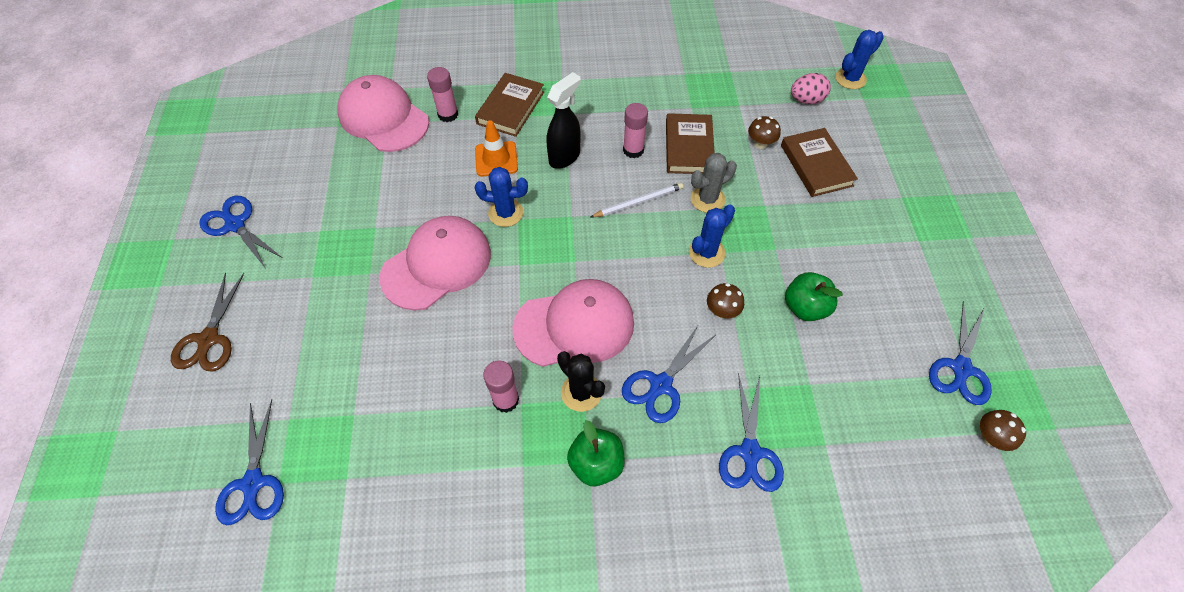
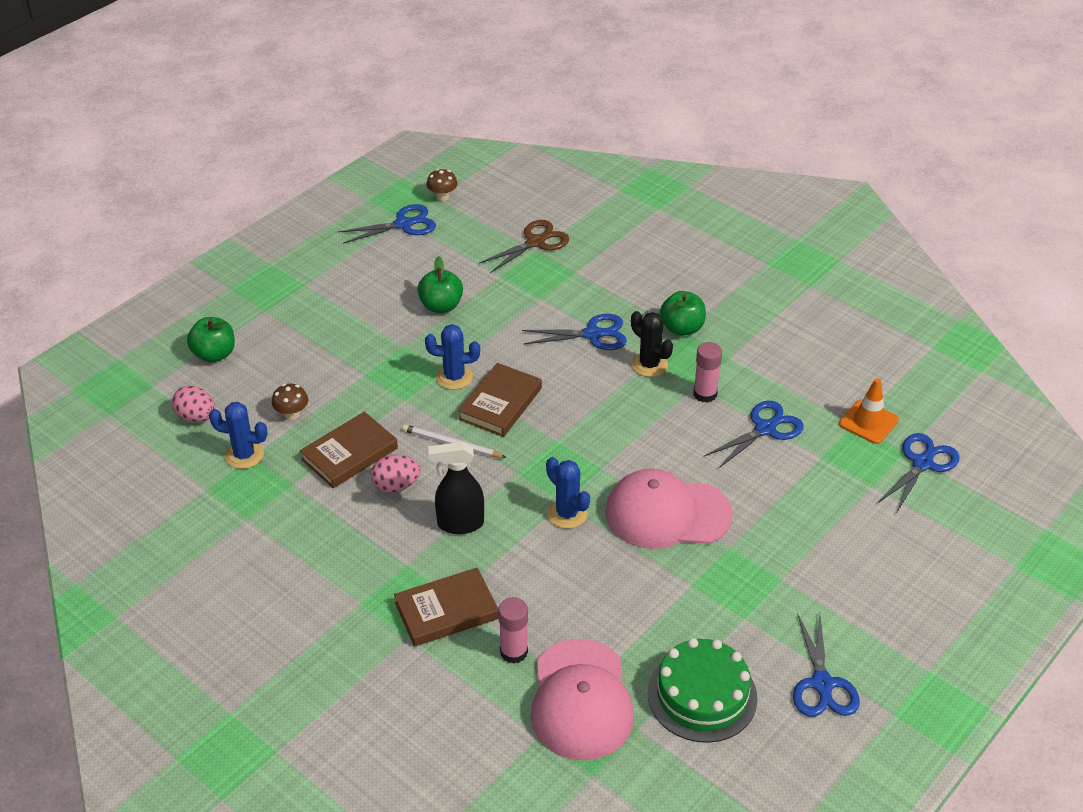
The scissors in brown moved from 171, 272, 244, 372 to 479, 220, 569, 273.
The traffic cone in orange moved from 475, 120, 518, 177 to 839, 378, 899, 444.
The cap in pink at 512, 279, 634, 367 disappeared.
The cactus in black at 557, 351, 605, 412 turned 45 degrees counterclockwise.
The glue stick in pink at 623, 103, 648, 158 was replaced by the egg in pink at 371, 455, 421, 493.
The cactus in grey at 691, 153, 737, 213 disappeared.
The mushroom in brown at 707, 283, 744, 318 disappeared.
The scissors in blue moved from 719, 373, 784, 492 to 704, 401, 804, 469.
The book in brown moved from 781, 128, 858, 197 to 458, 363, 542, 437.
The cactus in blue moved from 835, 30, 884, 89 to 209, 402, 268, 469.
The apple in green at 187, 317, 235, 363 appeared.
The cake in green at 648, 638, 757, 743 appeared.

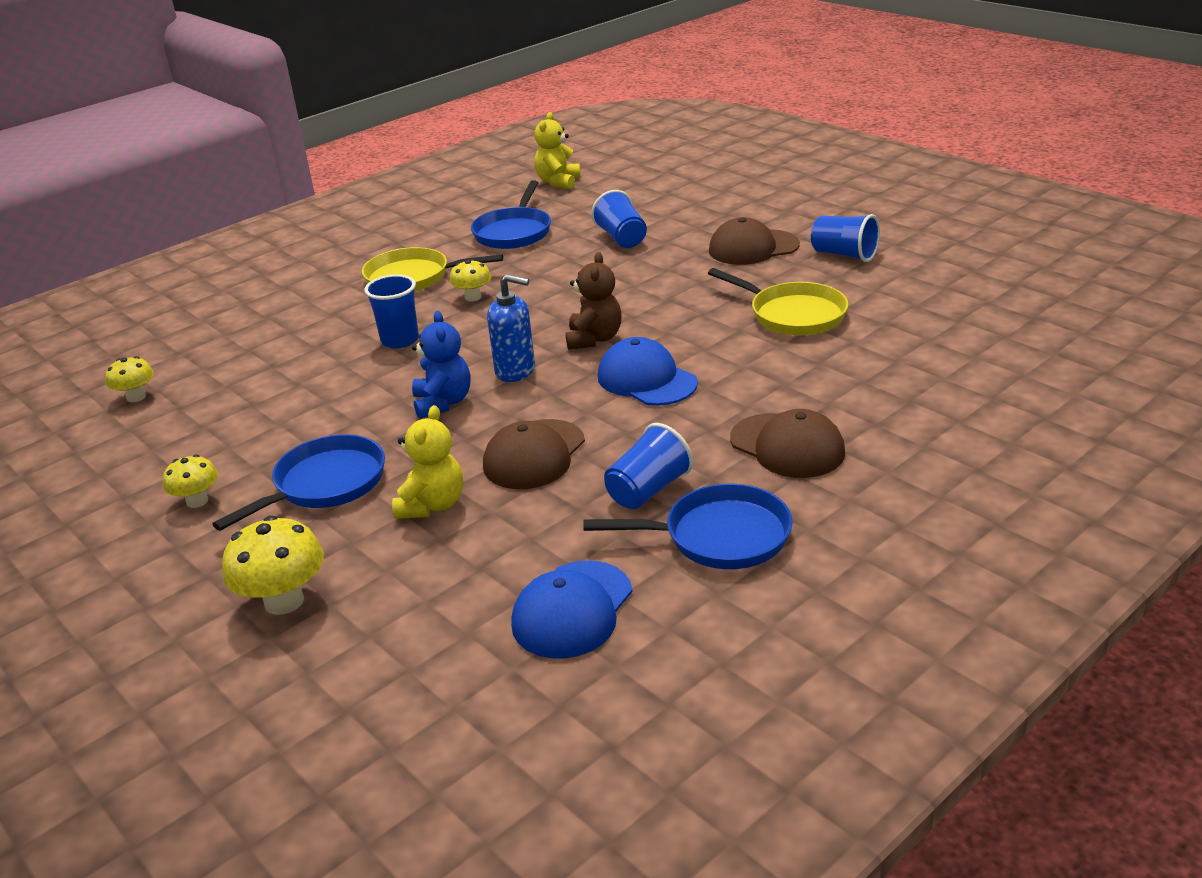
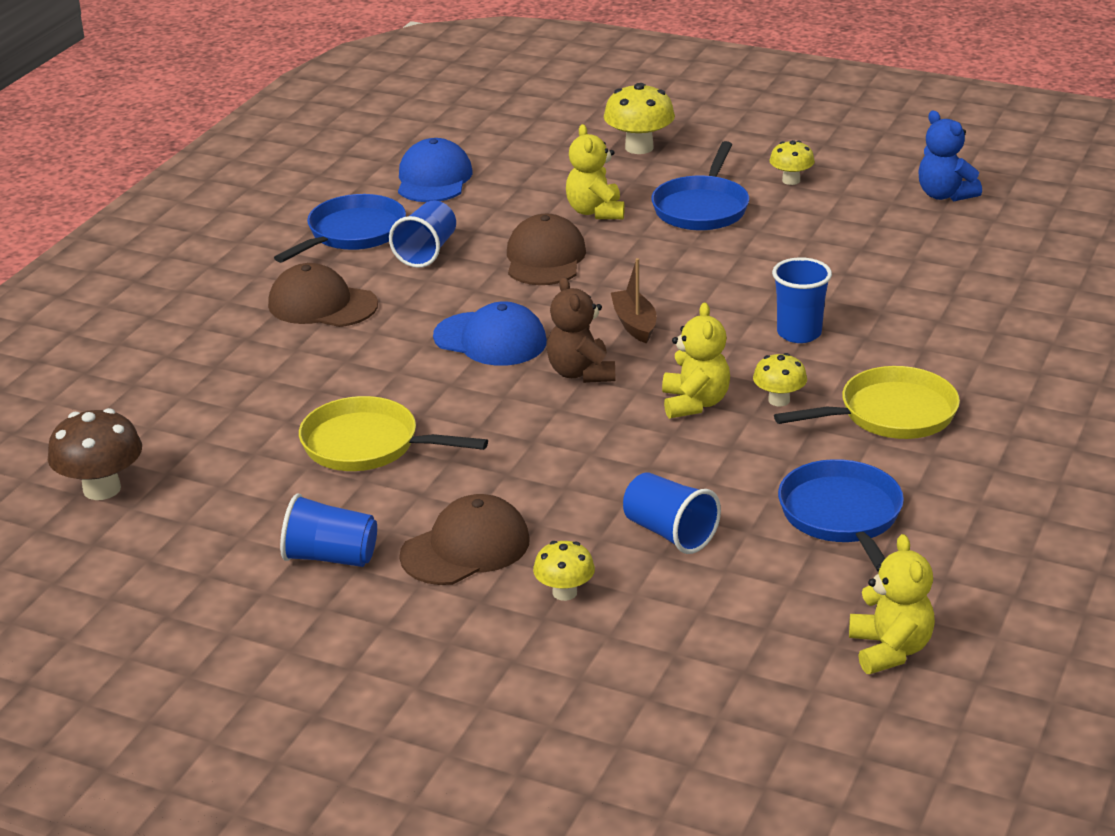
The mushroom in yellow moved from 105, 356, 154, 402 to 533, 541, 595, 601.
The teddy bear in blue moved from 412, 311, 470, 419 to 919, 110, 982, 202.
The soap dispenser in blue at 487, 274, 535, 382 was replaced by the boat in brown at 611, 258, 657, 344.
The pan in blue at 583, 483, 793, 569 turned 150 degrees clockwise.
The mushroom in brown at 48, 408, 142, 500 appeared.
The teddy bear in yellow at 662, 303, 730, 419 appeared.

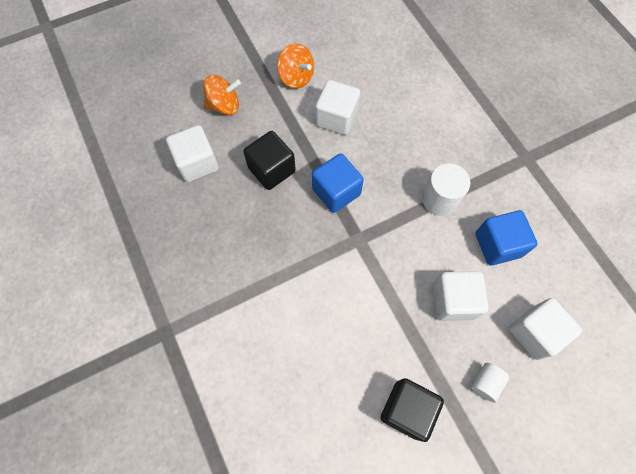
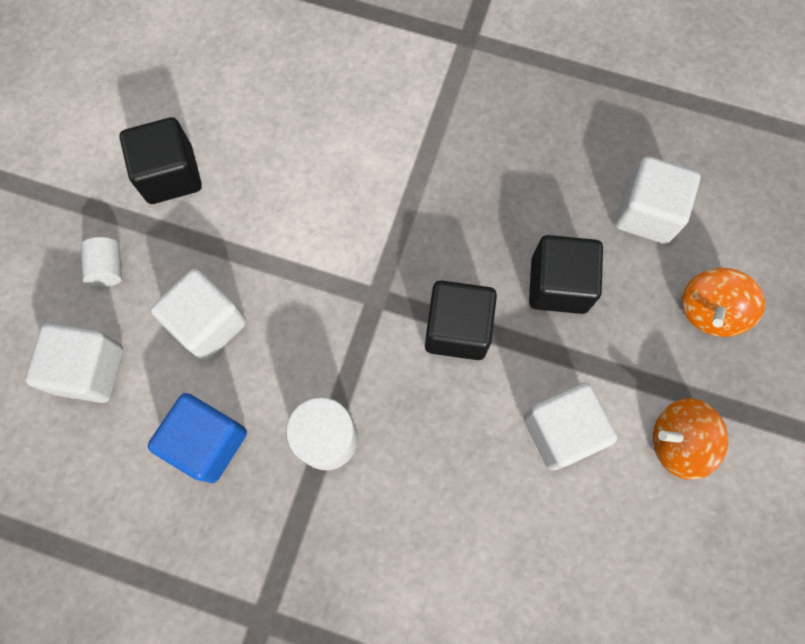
The cube in blue at 312, 153, 364, 213 became the cube in black at 425, 280, 497, 360.

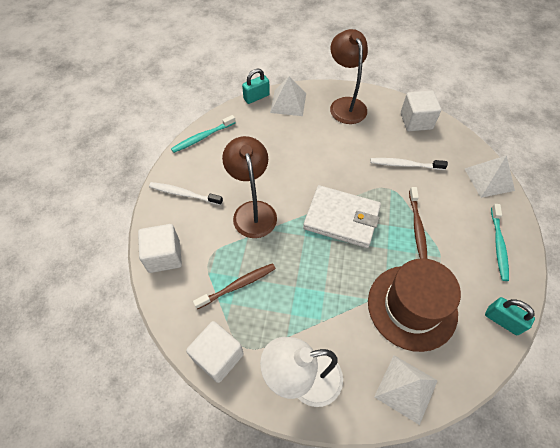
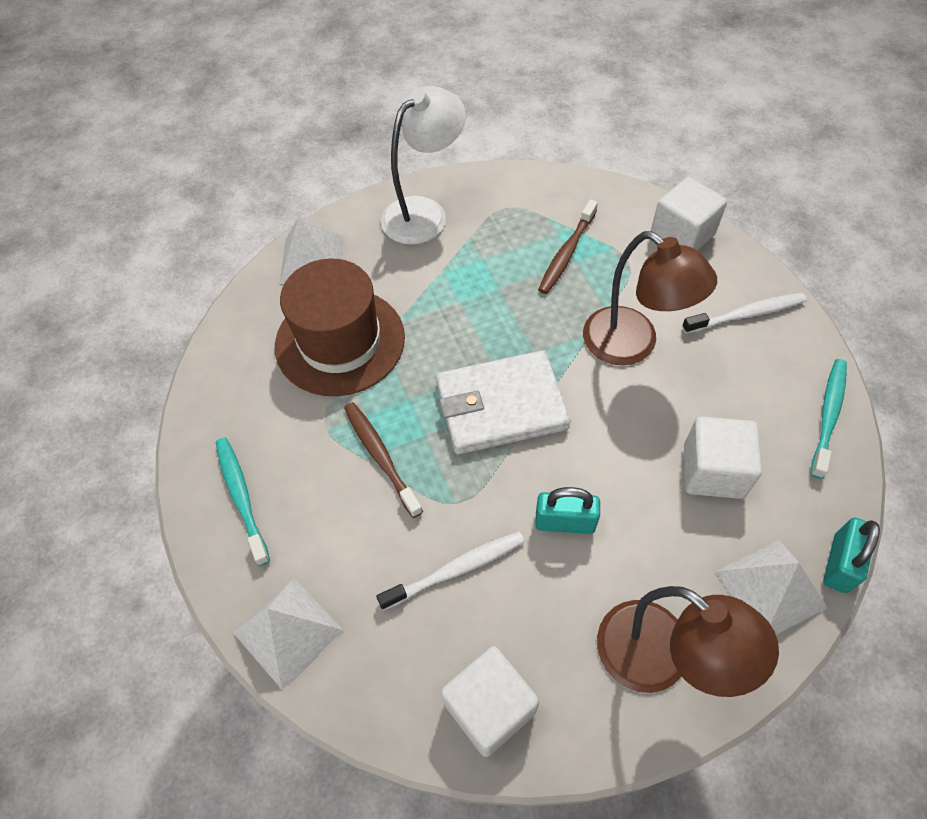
The cube in white moved from 186, 321, 244, 383 to 684, 416, 762, 499.
The padlock in turquoise moved from 485, 297, 535, 335 to 535, 487, 600, 534.

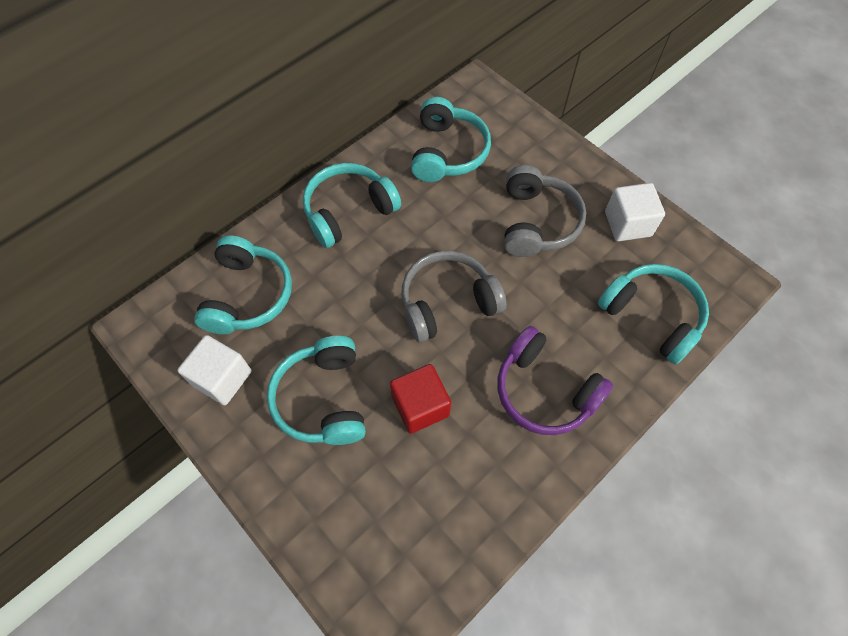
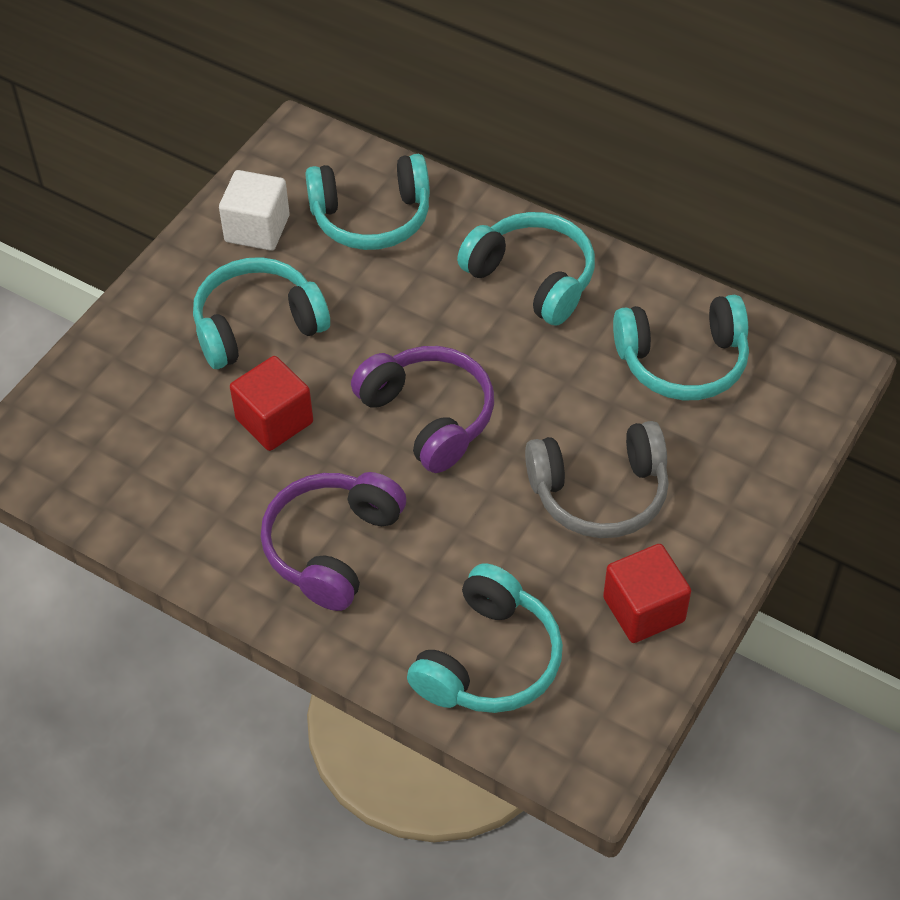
The headphones in grey at 401, 251, 507, 342 became the headphones in purple at 351, 346, 494, 473.
The cube in white at 605, 183, 665, 241 became the cube in red at 603, 544, 691, 643.

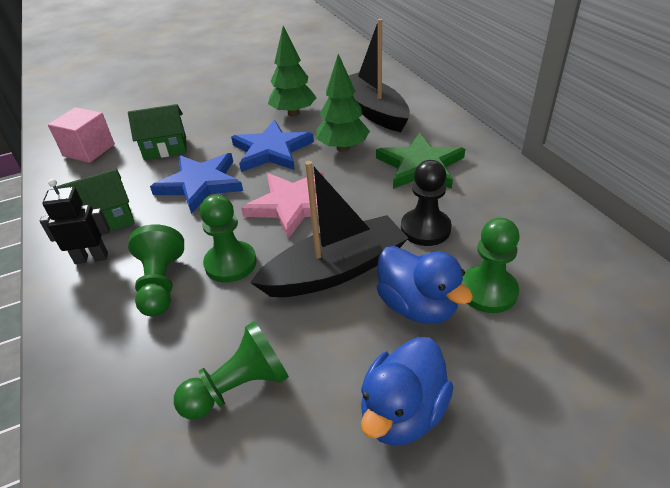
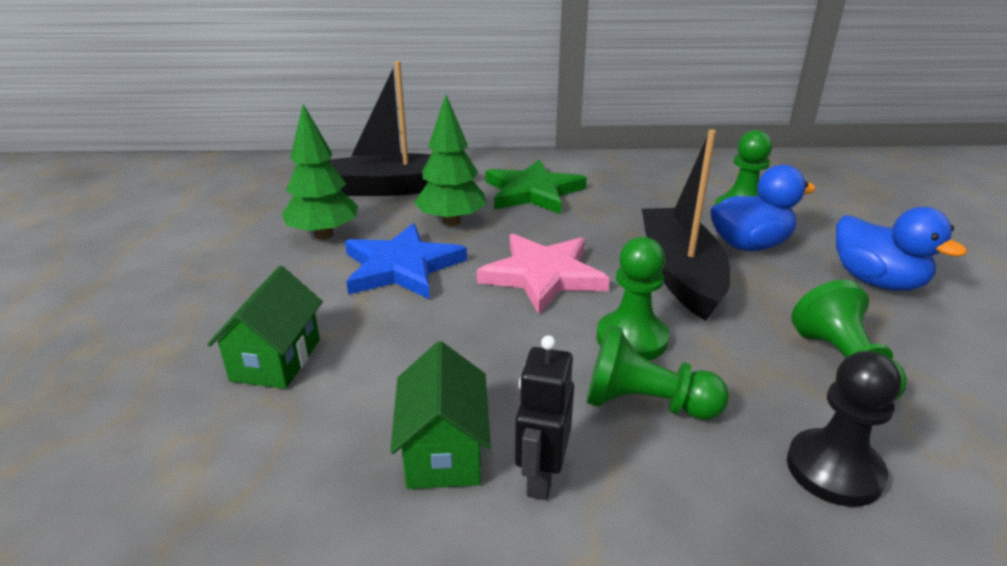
The cube in pink at 48, 107, 115, 163 disappeared.
The star in blue at 150, 153, 243, 214 disappeared.
The pawn in black moved from 401, 160, 452, 246 to 787, 351, 902, 507.

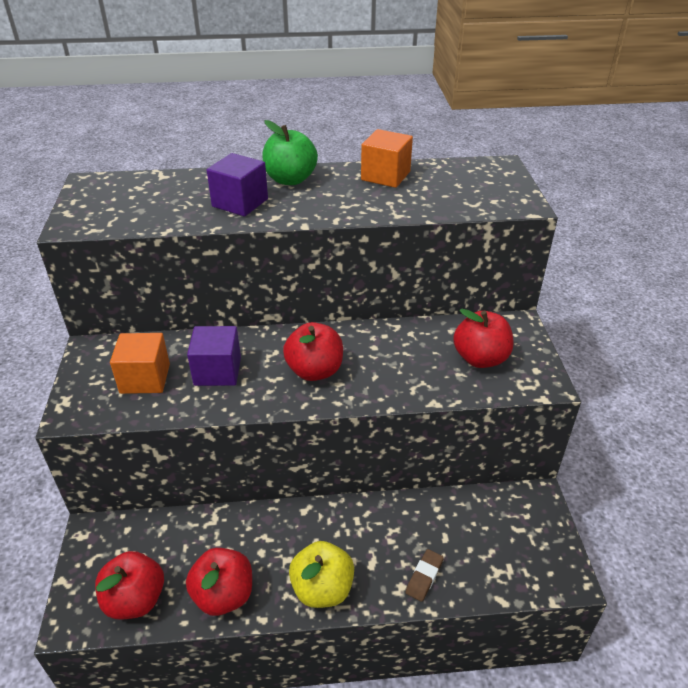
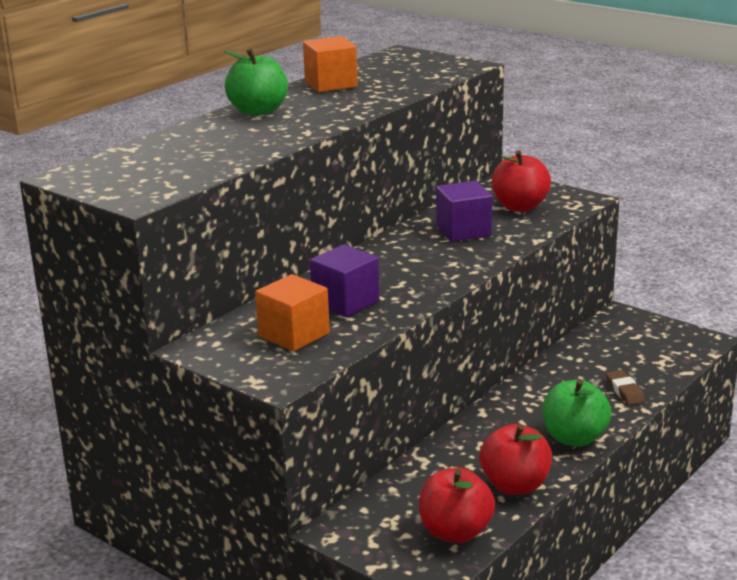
The cube in purple moved from 207, 153, 268, 216 to 436, 181, 492, 242.
The apple in red at 283, 322, 343, 381 disappeared.
The apple in yellow at 289, 541, 354, 608 became the apple in green at 543, 379, 612, 447.

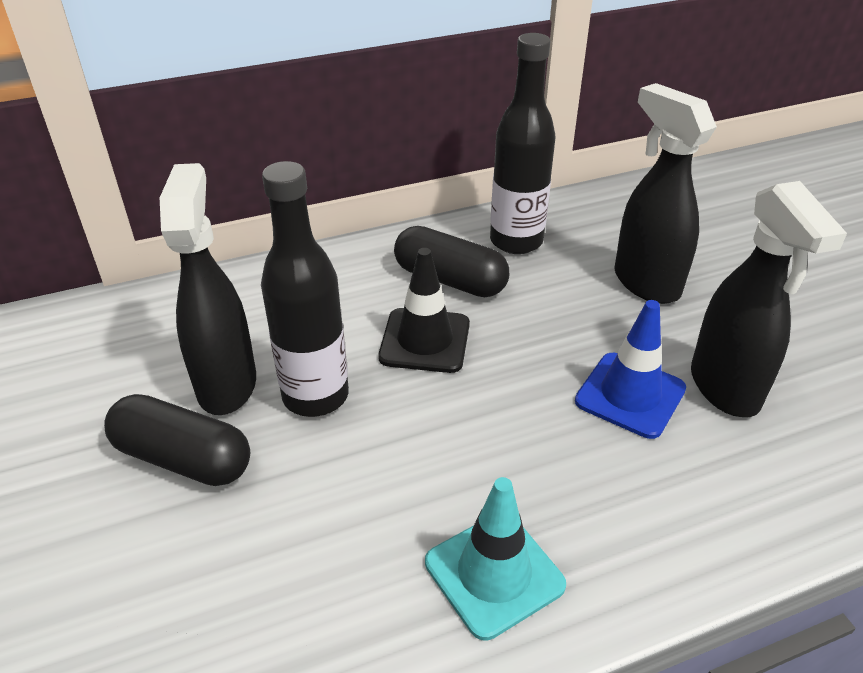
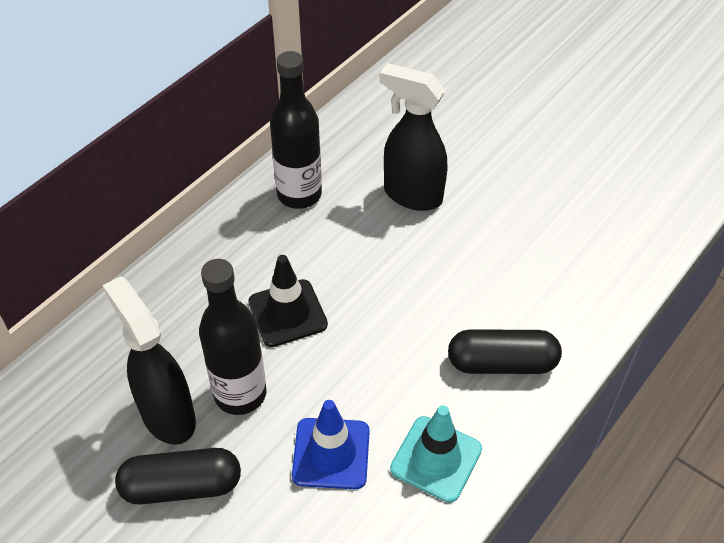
The capsule in black moved from 394, 226, 509, 297 to 448, 329, 562, 374.
The traffic cone in blue moved from 575, 300, 686, 439 to 292, 400, 370, 489.
The spray bottle in black at 691, 181, 847, 417 disappeared.

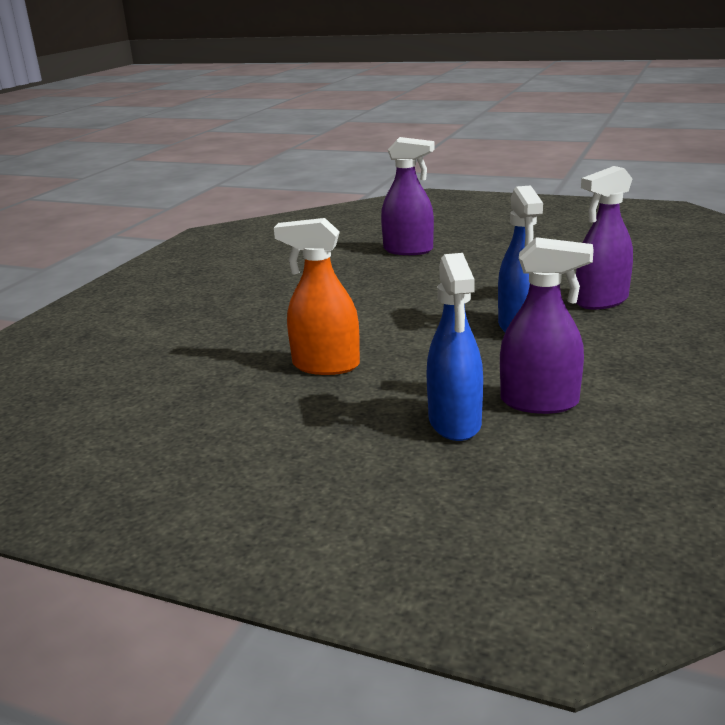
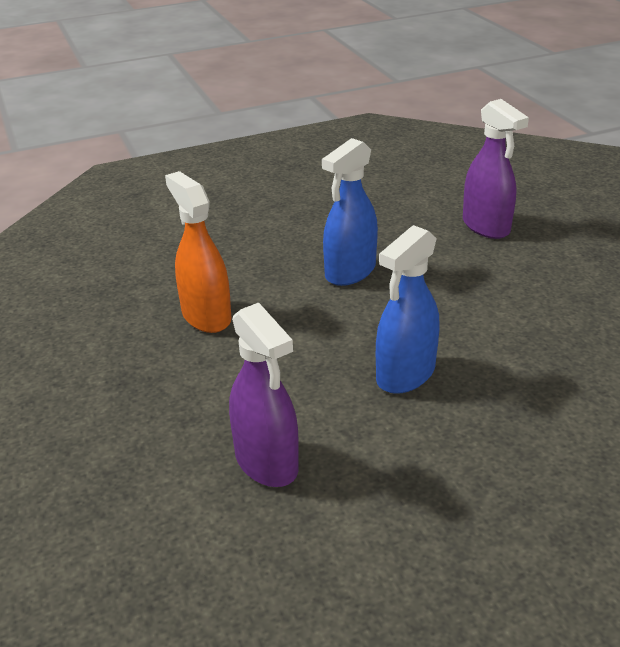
The spray bottle in blue moved from 426, 253, 483, 441 to 322, 138, 378, 286.
The spray bottle in purple at 576, 166, 633, 310 disappeared.

